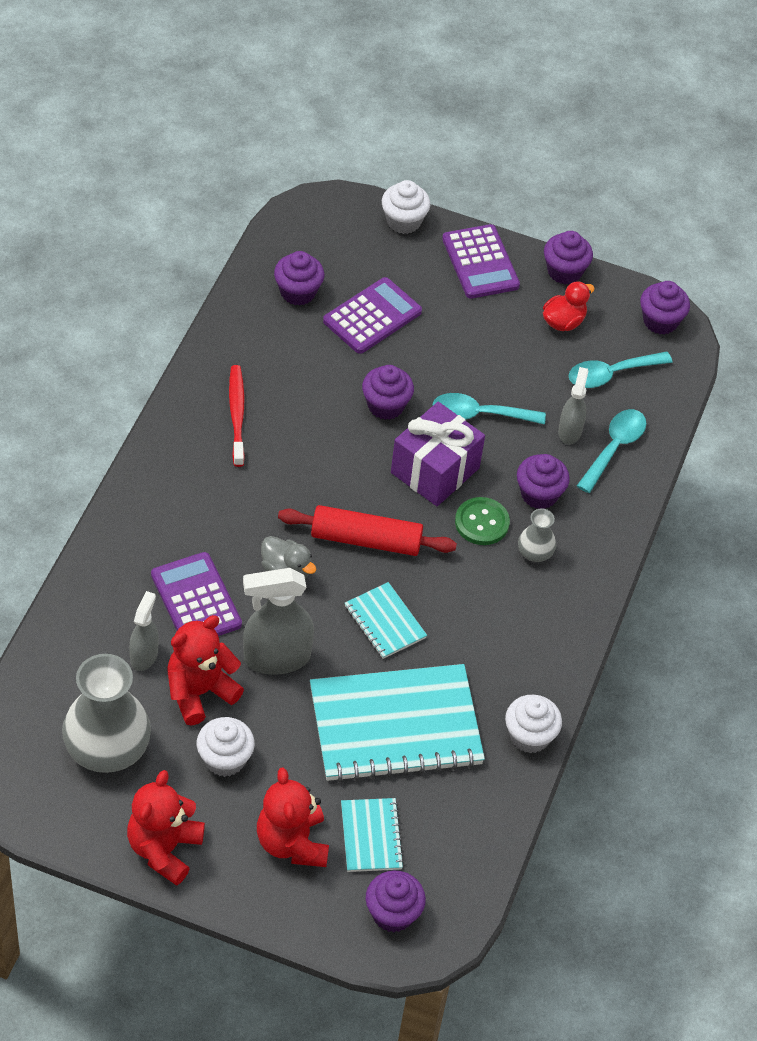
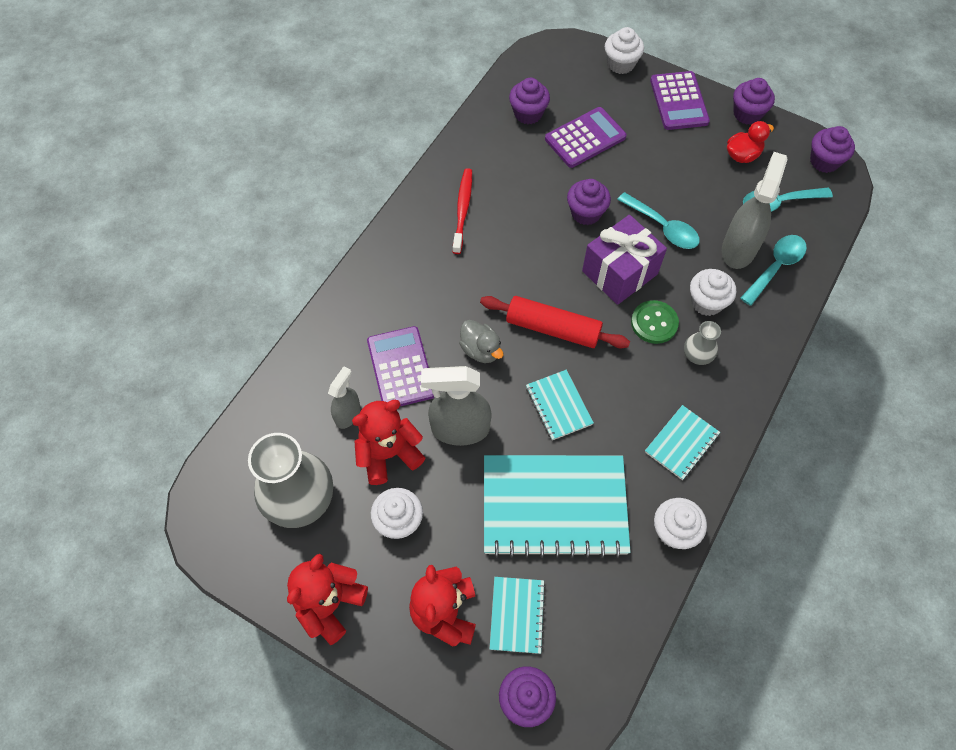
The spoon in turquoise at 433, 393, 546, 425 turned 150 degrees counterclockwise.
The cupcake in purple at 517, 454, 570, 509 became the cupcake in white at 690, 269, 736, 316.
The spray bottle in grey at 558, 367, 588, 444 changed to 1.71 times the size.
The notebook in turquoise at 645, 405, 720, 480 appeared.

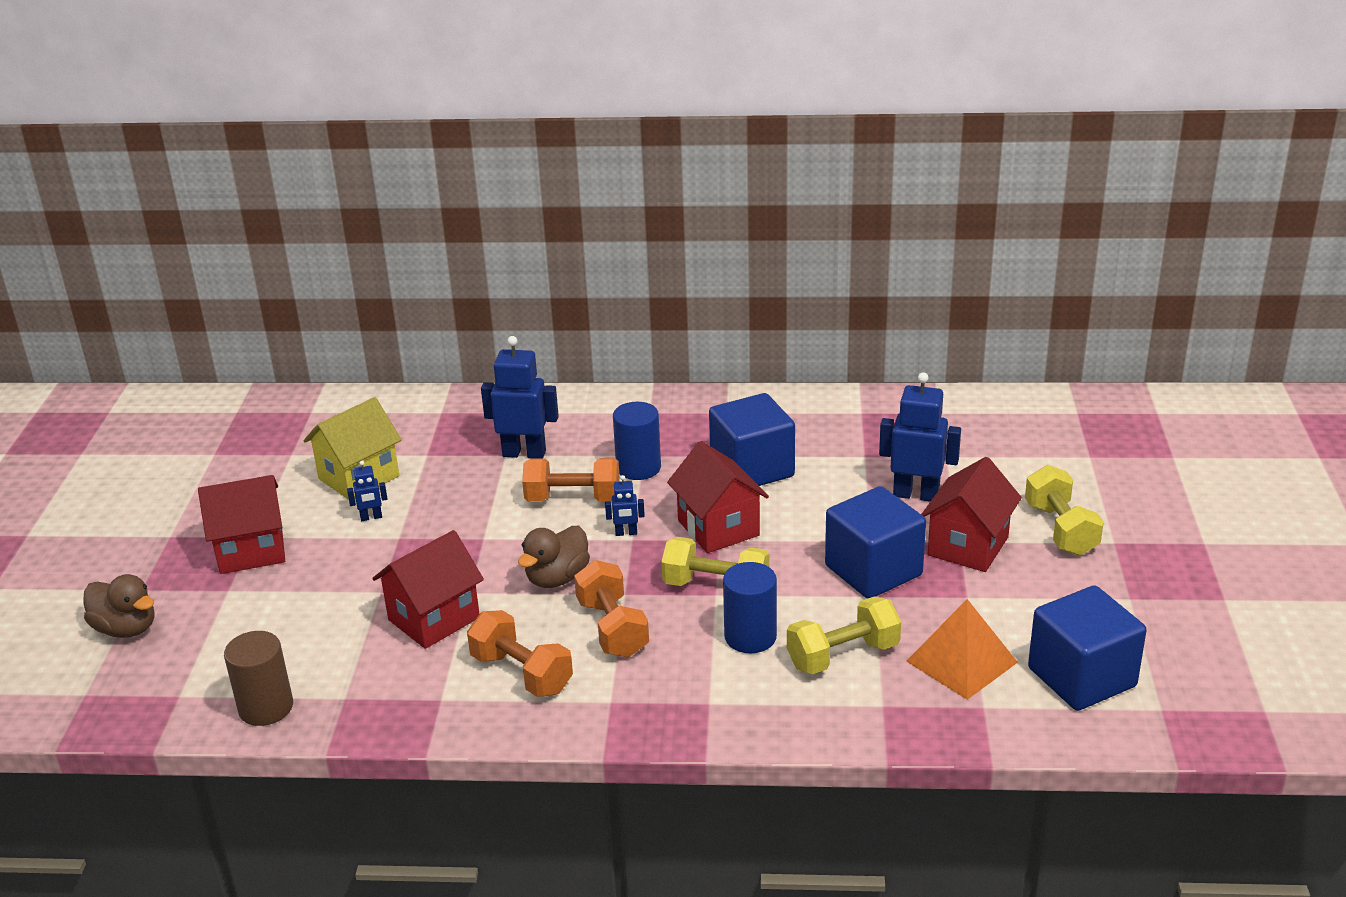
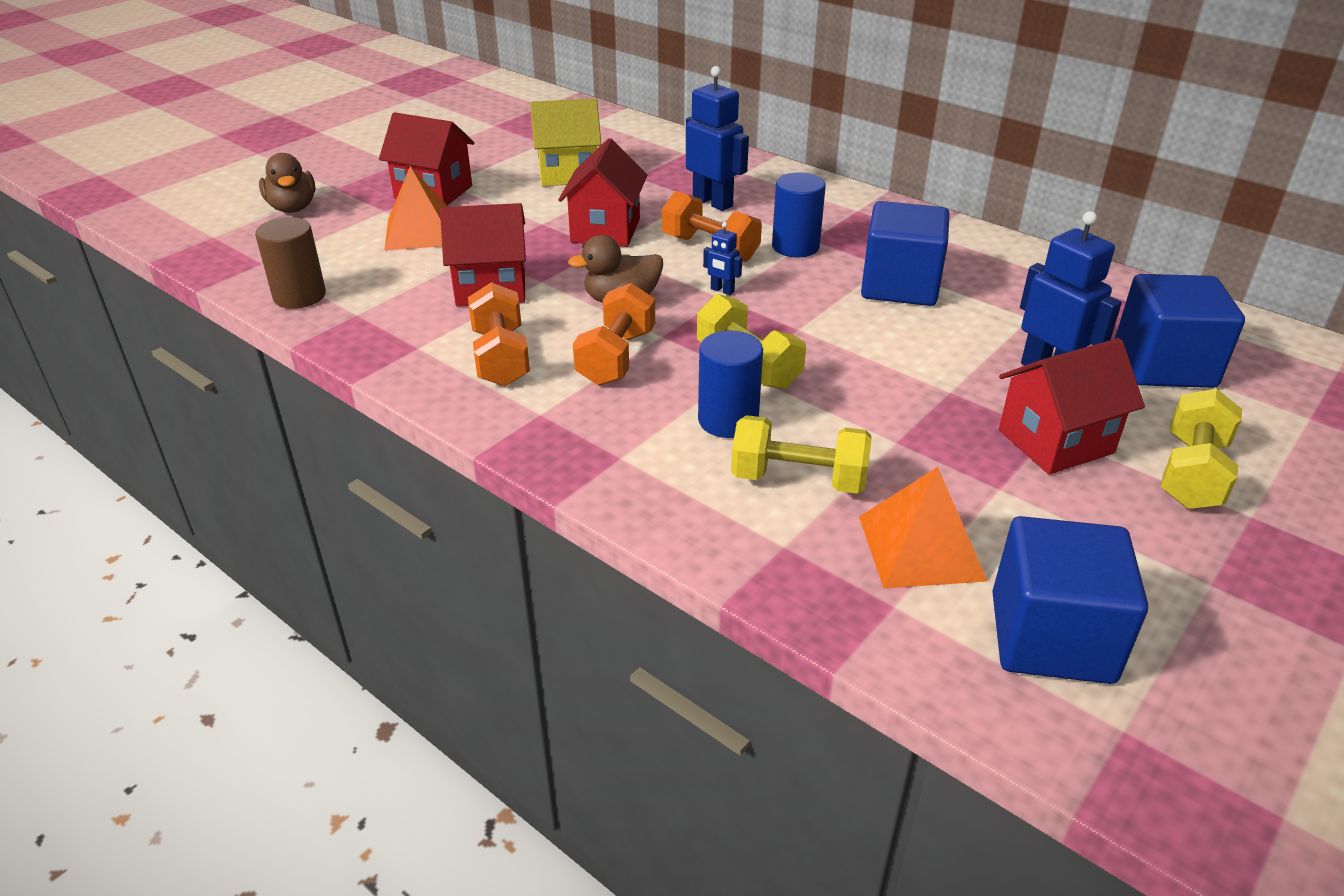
The robot in blue at 347, 461, 388, 521 disappeared.
The house in red moved from 667, 441, 769, 553 to 558, 139, 647, 247.
The cube in blue moved from 825, 486, 926, 599 to 1115, 274, 1245, 388.
The pyramid in orange at 384, 166, 448, 251 appeared.

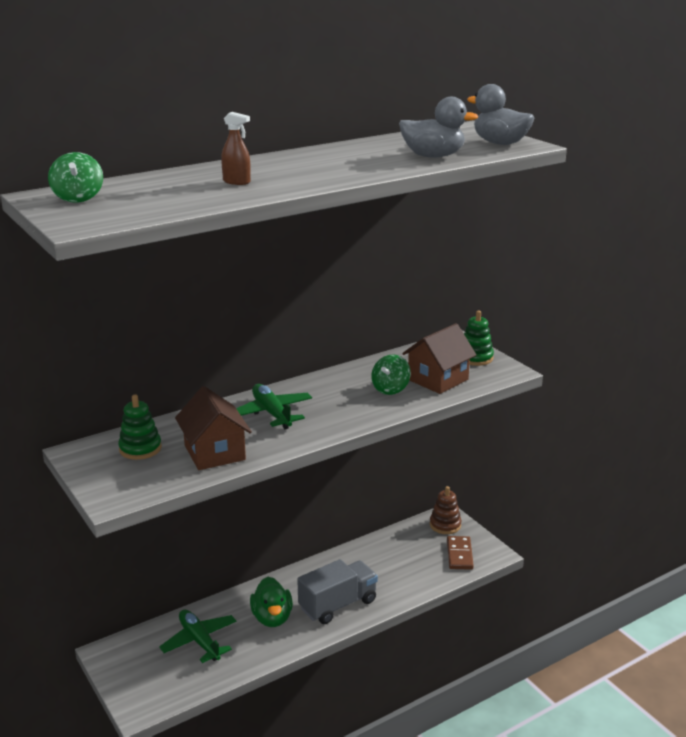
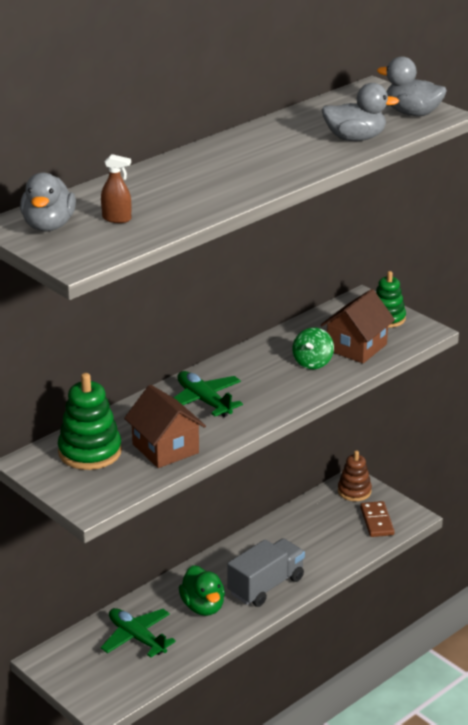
The spinning top in green at 48, 152, 103, 203 was replaced by the duck in grey at 20, 172, 76, 232.
The stacking toy in green at 118, 395, 162, 460 changed to 1.51 times the size.
The spray bottle in brown moved from 221, 112, 251, 185 to 101, 154, 131, 223.

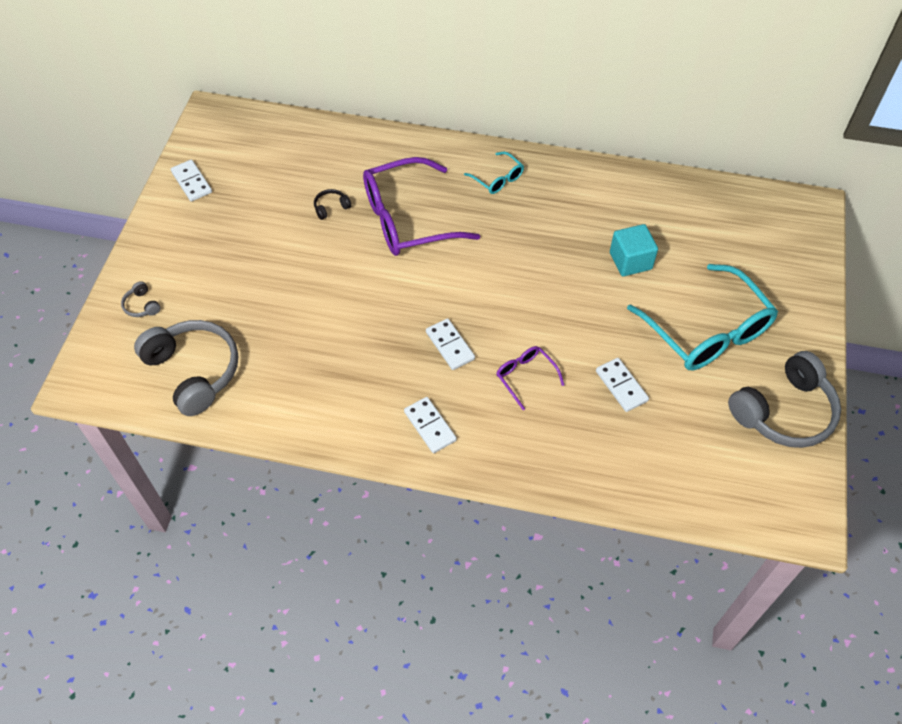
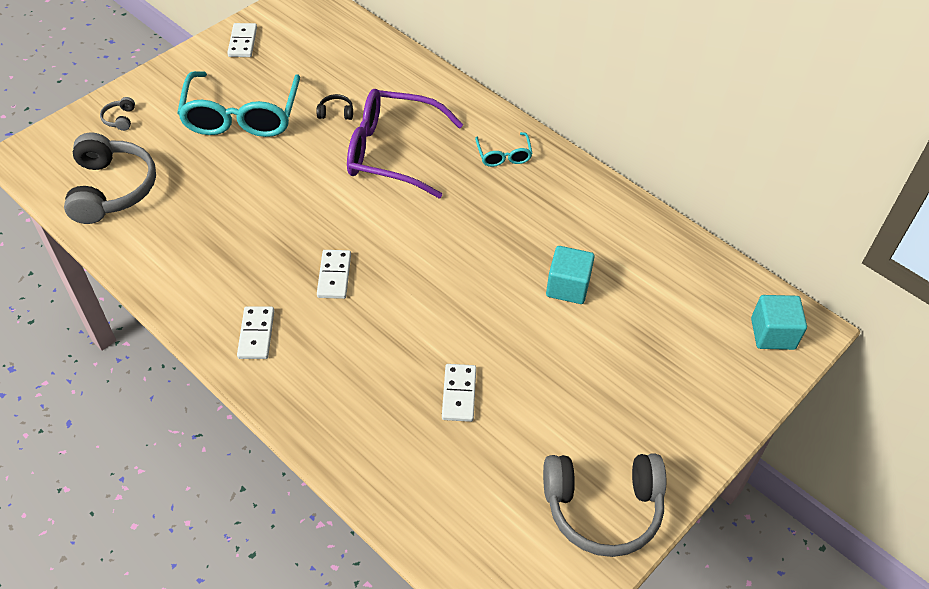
The glasses in purple at 496, 346, 564, 410 disappeared.
The glasses in turquoise moved from 627, 264, 778, 370 to 177, 71, 300, 137.
The cube in turquoise at 751, 295, 807, 350 appeared.

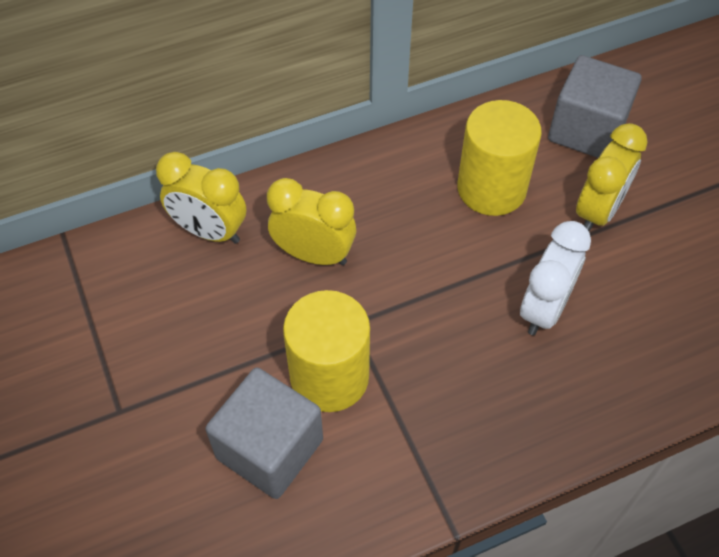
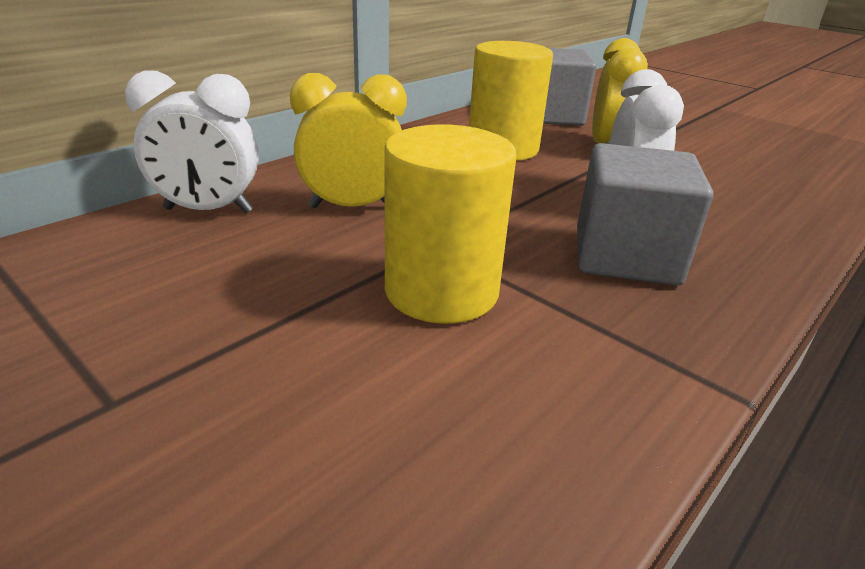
The clock in yellow at 156, 152, 246, 244 became the clock in white at 125, 70, 259, 213.
The cube in grey moved from 206, 367, 323, 499 to 577, 143, 713, 286.

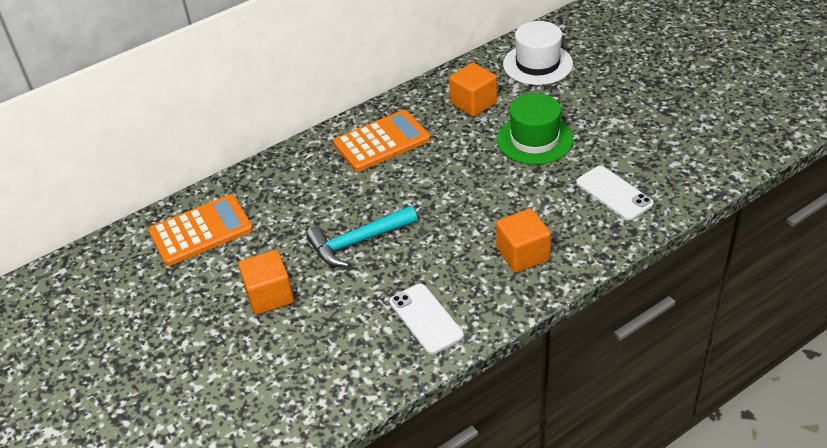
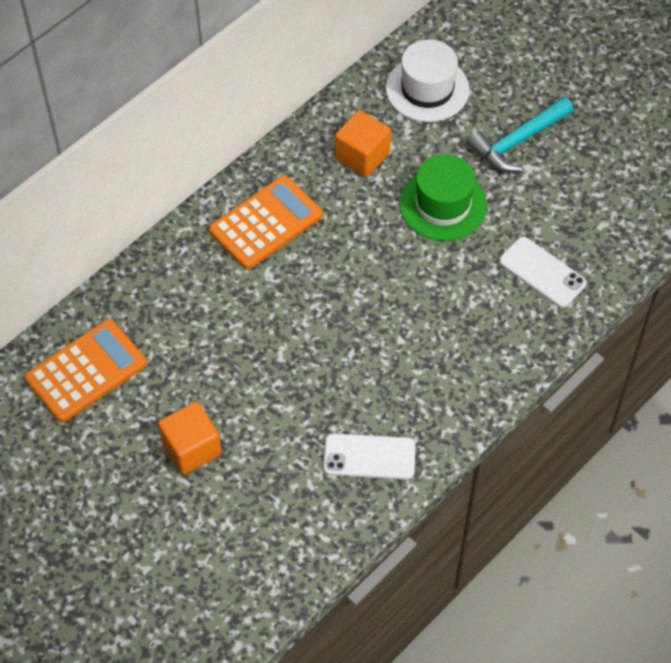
The hammer in turquoise moved from 307, 206, 417, 268 to 467, 97, 574, 172.
The phone in white at 389, 284, 464, 354 turned 45 degrees counterclockwise.
The cube in orange at 496, 209, 551, 273 disappeared.

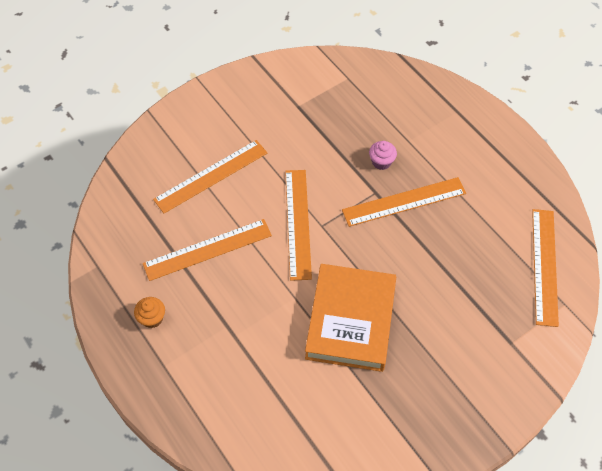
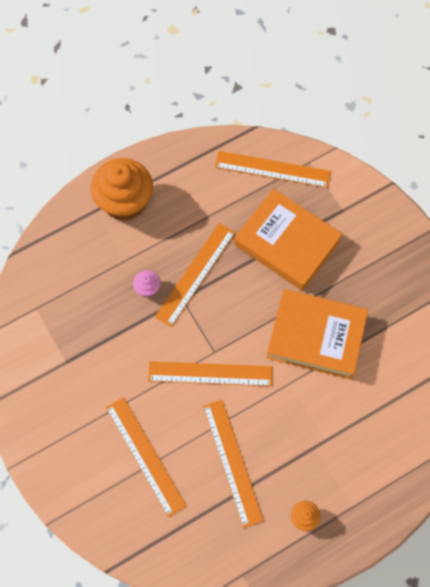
The ruler in orange at 342, 177, 466, 227 turned 45 degrees clockwise.
The cupcake in orange at 91, 158, 153, 221 appeared.
The book in orange at 234, 189, 342, 291 appeared.

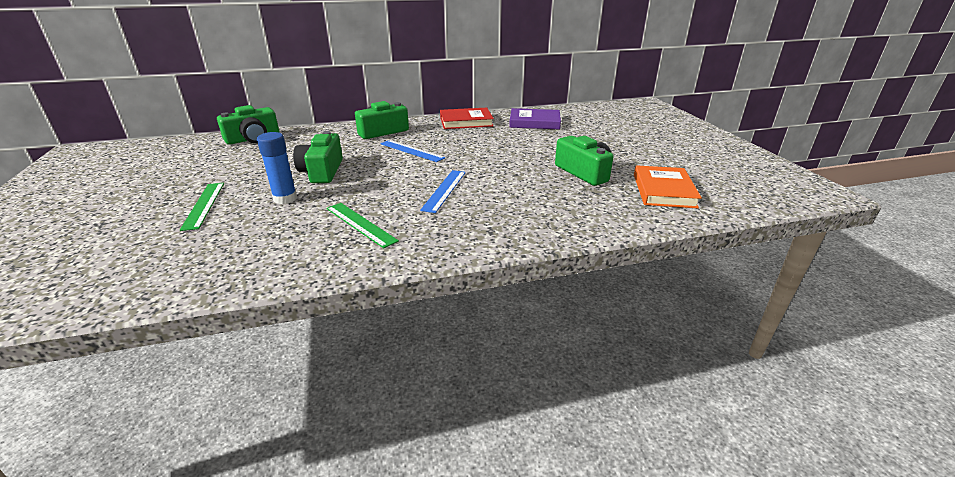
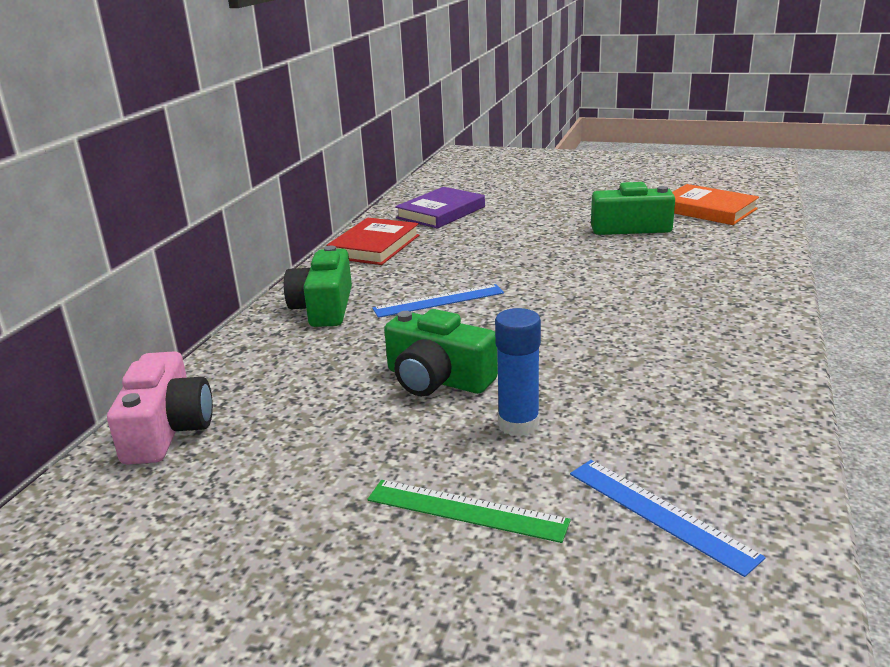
The camera in green at 217, 105, 279, 145 became the camera in pink at 107, 351, 213, 464.
The ruler in green at 326, 203, 399, 248 disappeared.
The ruler in blue moved from 420, 170, 466, 213 to 570, 460, 766, 577.

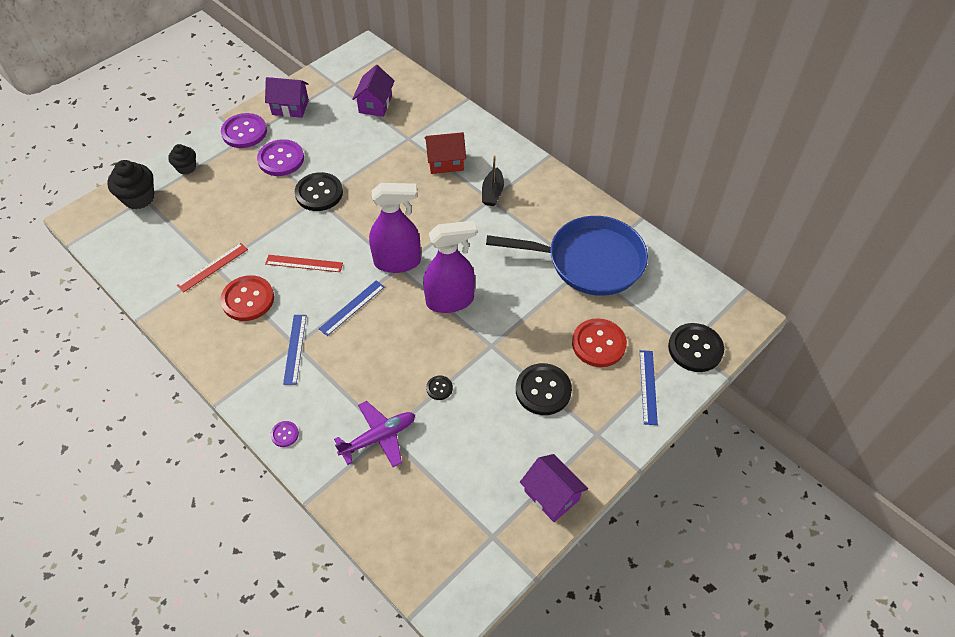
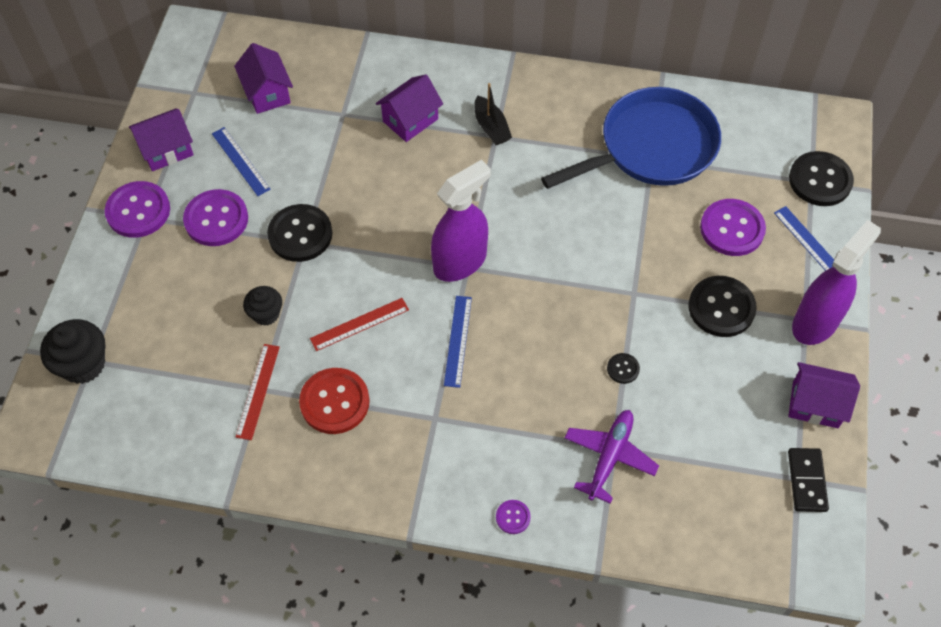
The cupcake in black moved from 168, 144, 196, 174 to 243, 286, 282, 326.
The ruler in blue moved from 283, 315, 306, 385 to 212, 127, 271, 196.
The spray bottle in purple moved from 423, 221, 477, 313 to 792, 220, 881, 345.
The house in red at 425, 132, 466, 174 became the house in purple at 376, 75, 443, 142.
The button in red at 572, 318, 627, 367 became the button in purple at 700, 199, 766, 256.
The domino in black at 788, 448, 829, 512 appeared.

